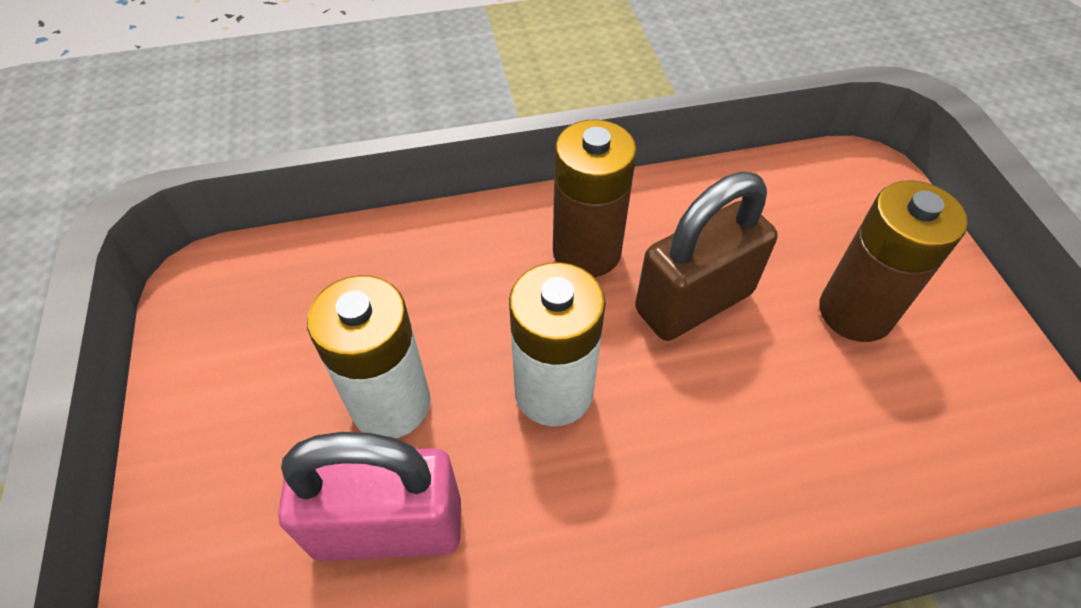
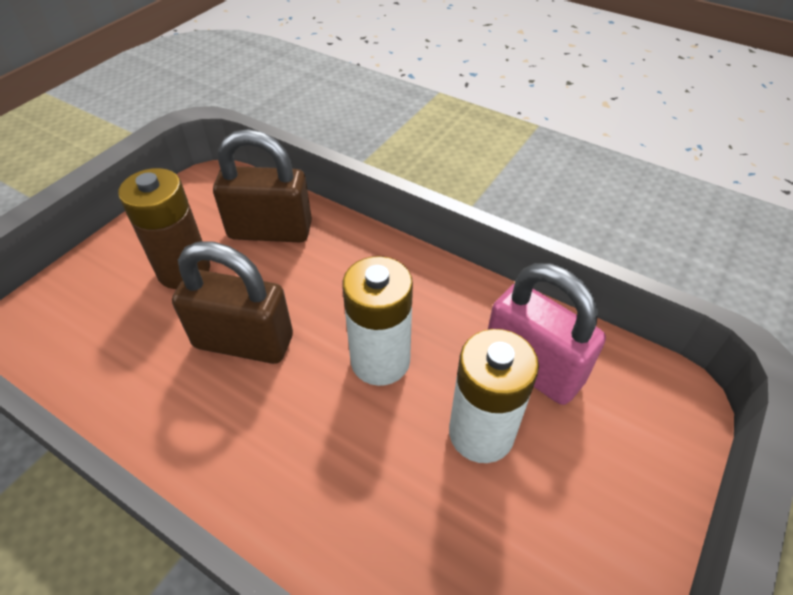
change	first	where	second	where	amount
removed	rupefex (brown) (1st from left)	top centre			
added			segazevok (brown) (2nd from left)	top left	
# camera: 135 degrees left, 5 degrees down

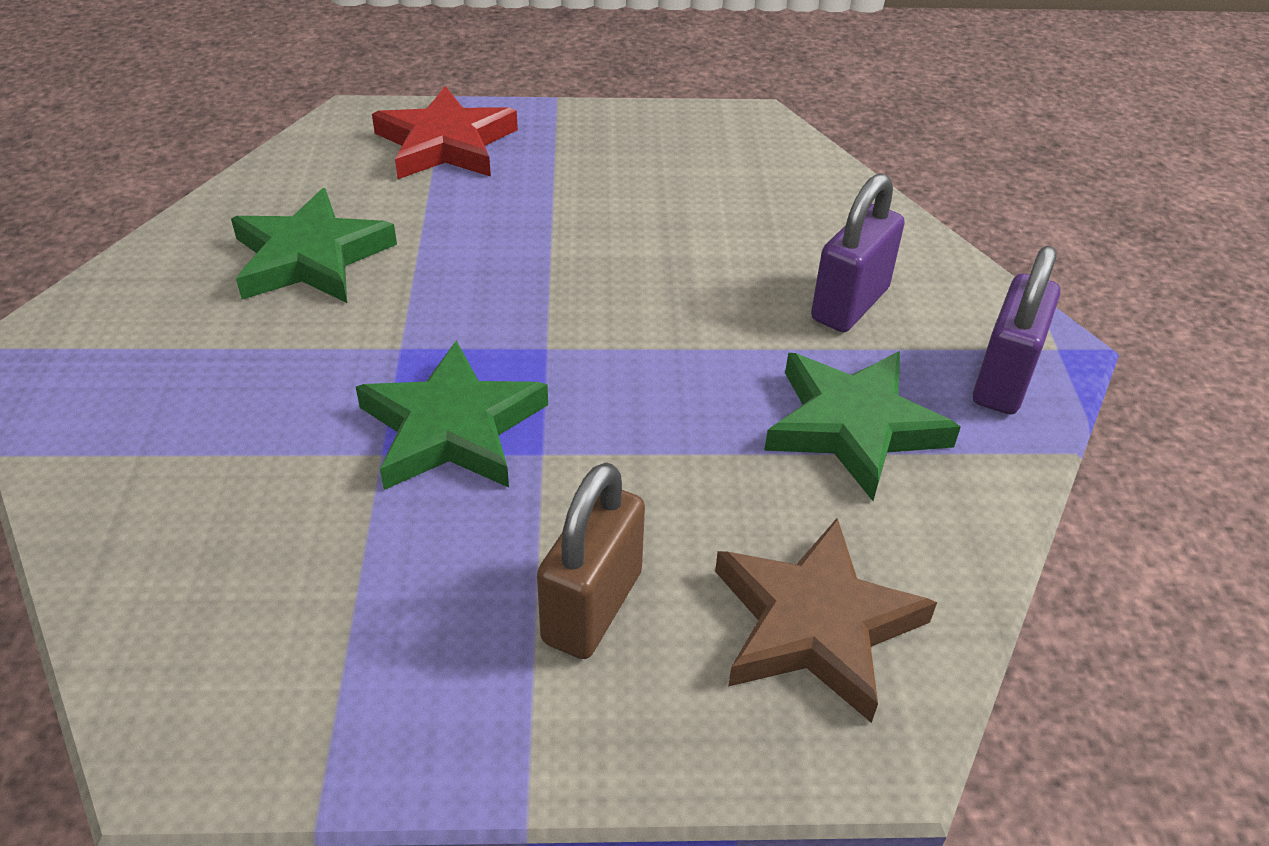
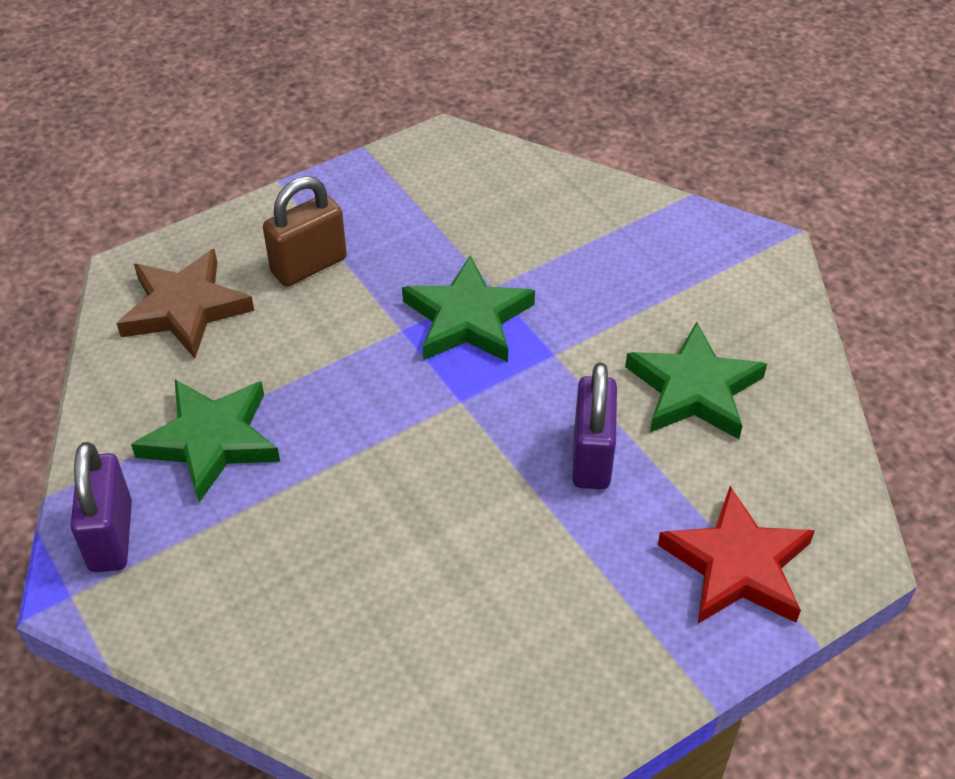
change	first	where	second	where	amount
turned	segazevok (brown)	centre		top left	60 degrees clockwise
moved	segazevok (purple) (1st from left in the first image)	top right	segazevok (purple) (2nd from left)	centre	
# camera: 150 degrees right, 5 degrees up

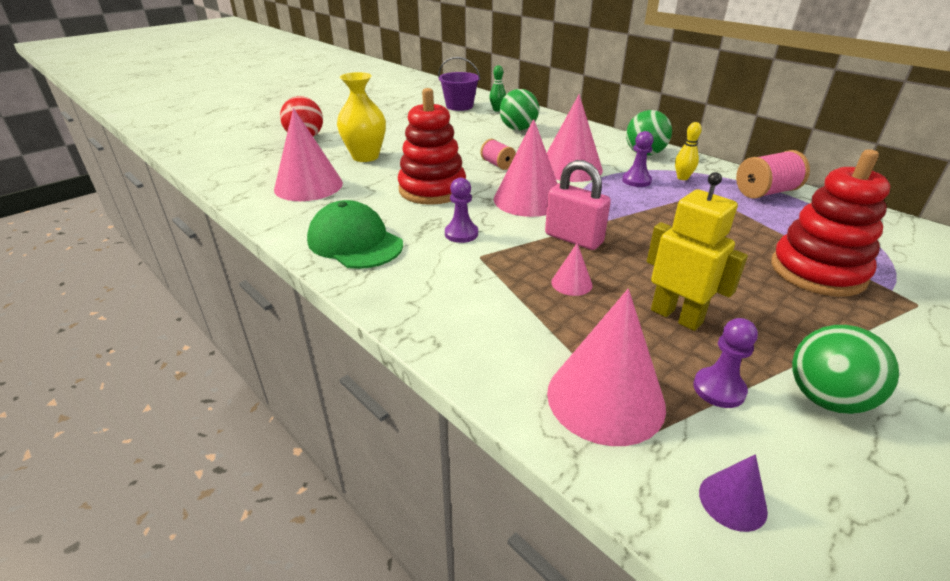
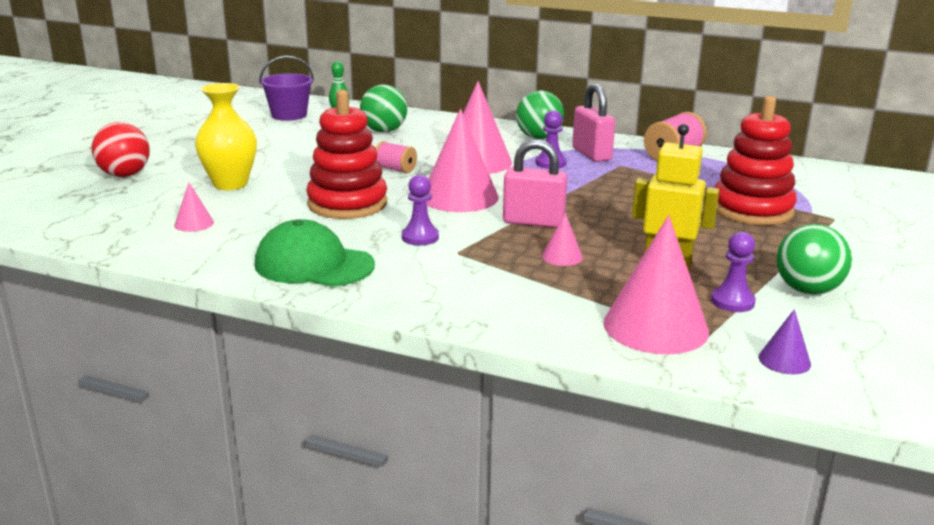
change	first	where	second	where	amount
resized	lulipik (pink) (1st from left)	top left		middle left	x0.46
replaced	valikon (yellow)	top right	segazevok (pink) (2nd from left)	top centre	
# camera: 25 degrees left, 10 degrees down

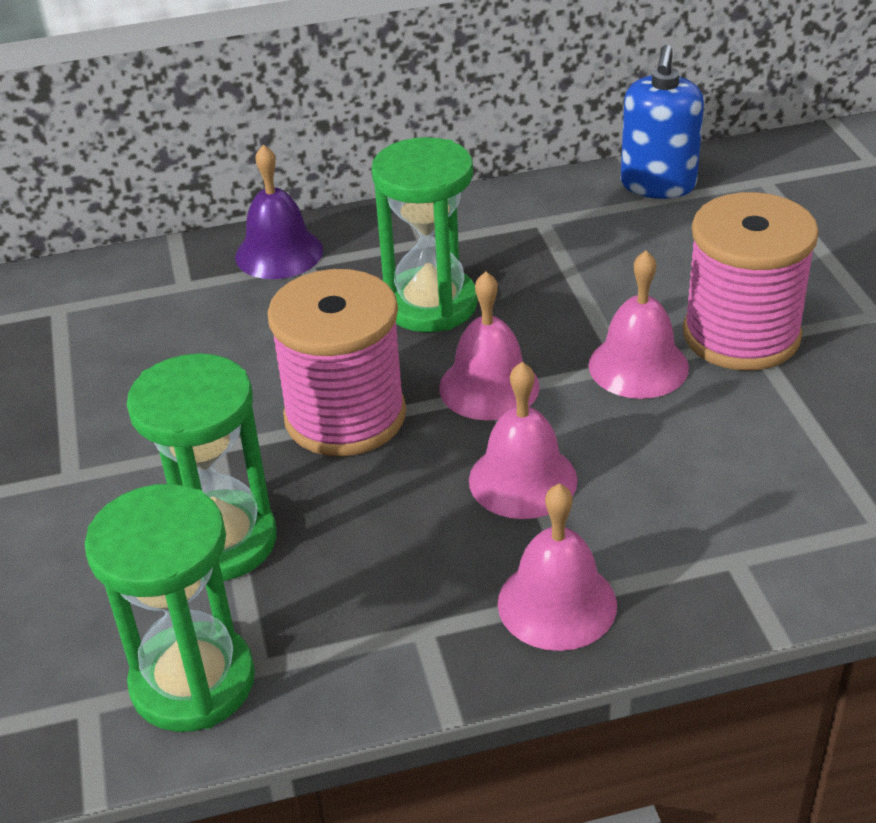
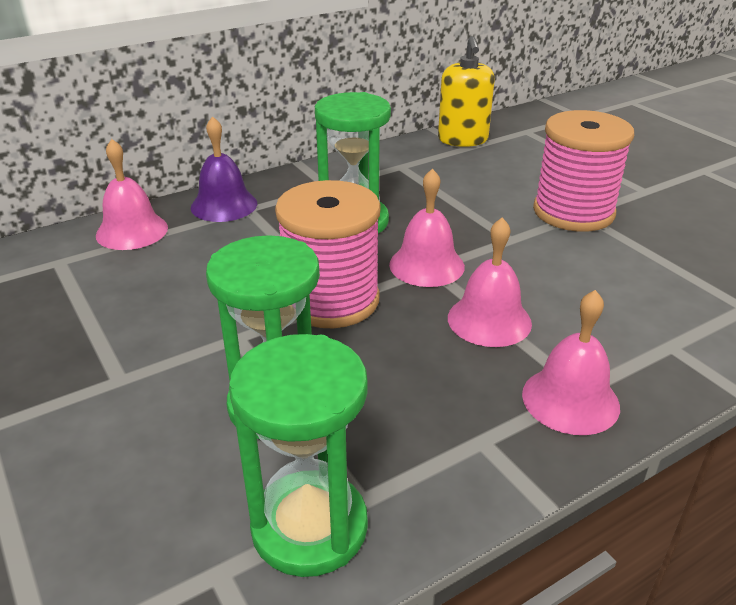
change	first	where	second	where	amount
moved	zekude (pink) (4th from left in the first image)	middle right	zekude (pink) (1st from left)	top left	
recoloured	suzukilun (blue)	top right	suzukilun (yellow)	top centre	
# camera: 20 degrees left, 5 degrees down

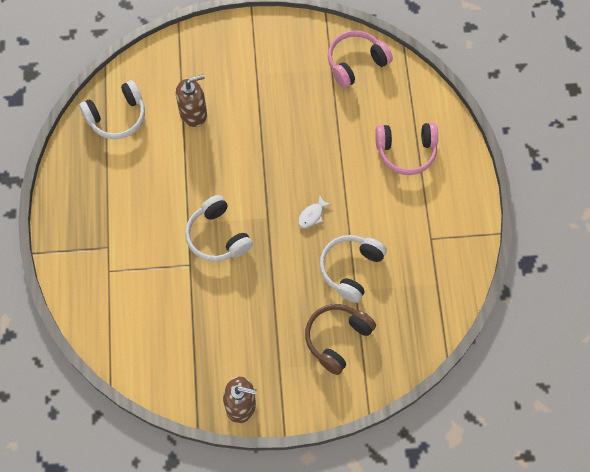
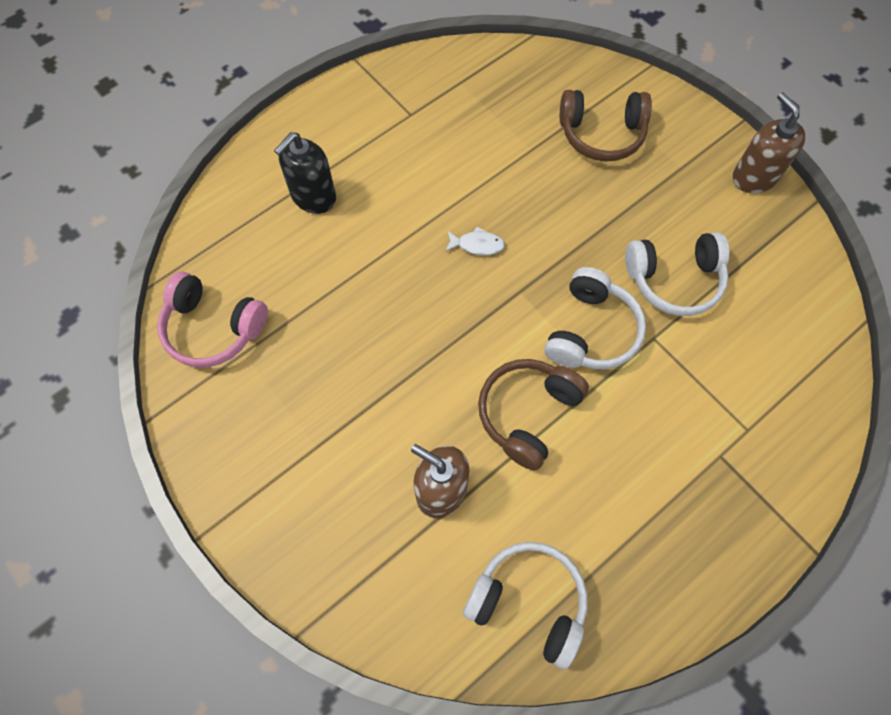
change	first	where	second	where	amount
moved	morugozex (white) (3rd from left)	centre		middle right	
replaced	morugozex (pink) (2nd from left)	top right	suzukilun (black)	top centre	
added			morugozex (brown) (1st from left)	centre	
# camera: 125 degrees left, 0 degrees up

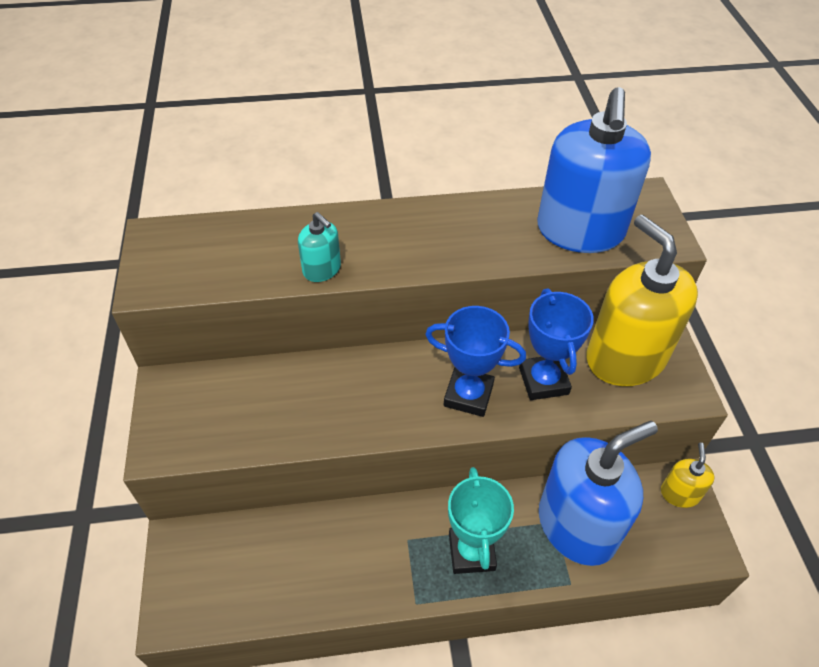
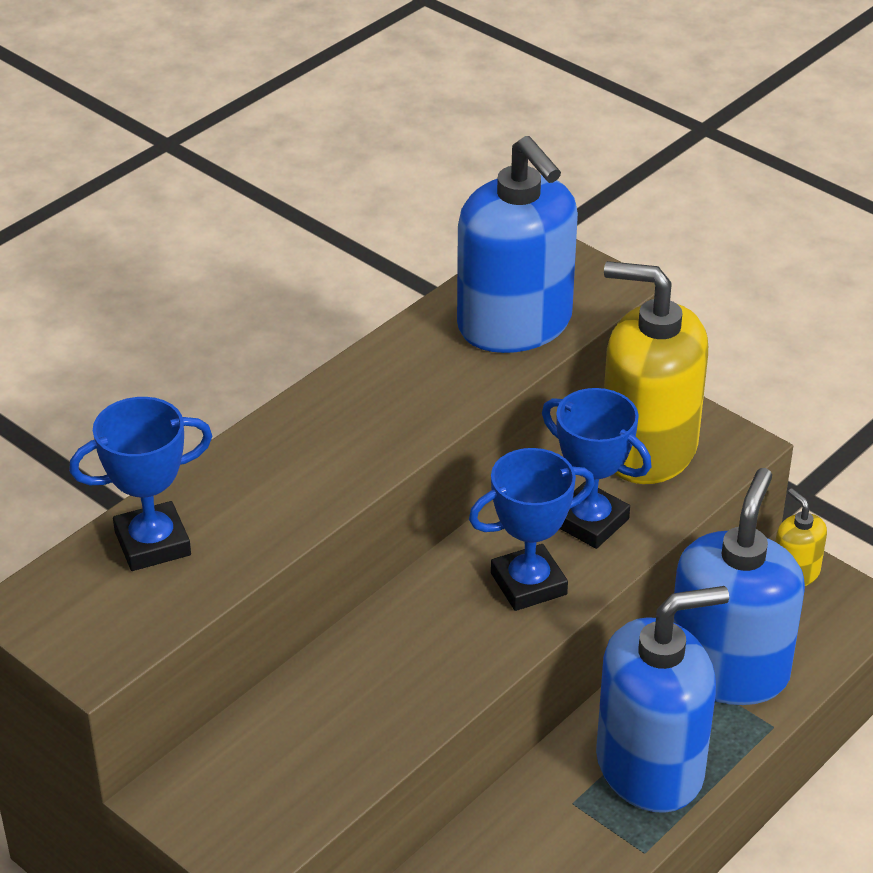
change	first	where	second	where	amount
removed	suzukilun (turquoise)	centre			
replaced	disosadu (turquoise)	bottom centre	suzukilun (blue) (2nd from left)	bottom right	
added			disosadu (blue) (1st from left)	middle left	
# camera: 40 degrees left, 10 degrees down

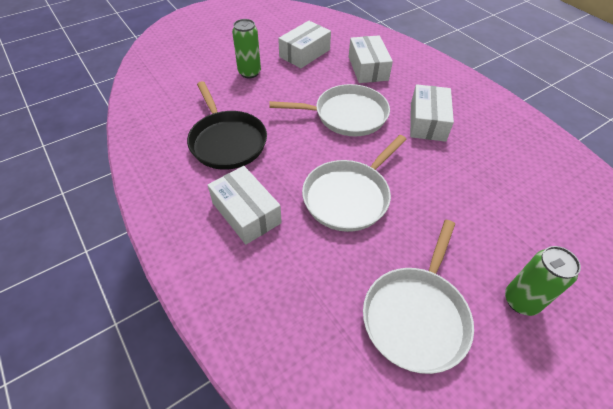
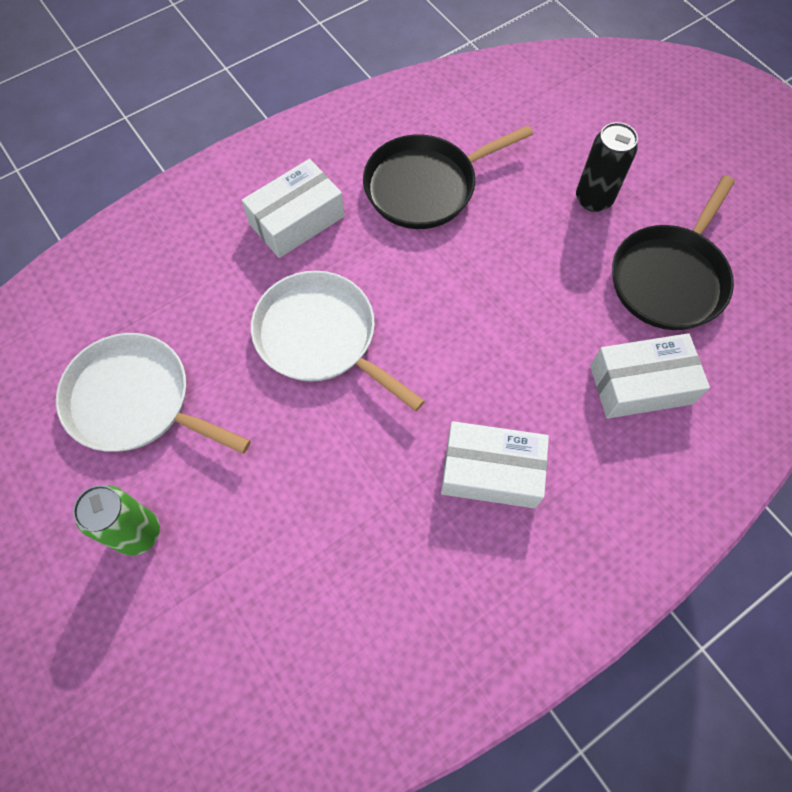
change	first	where	second	where	amount
recoloured	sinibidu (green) (1st from left)	top centre	sinibidu (black)	top right	
removed	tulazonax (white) (1st from left)	top centre			
replaced	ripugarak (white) (2nd from left)	top centre	tulazonax (black) (2nd from left)	top right	
# camera: 90 degrees right, 15 degrees up

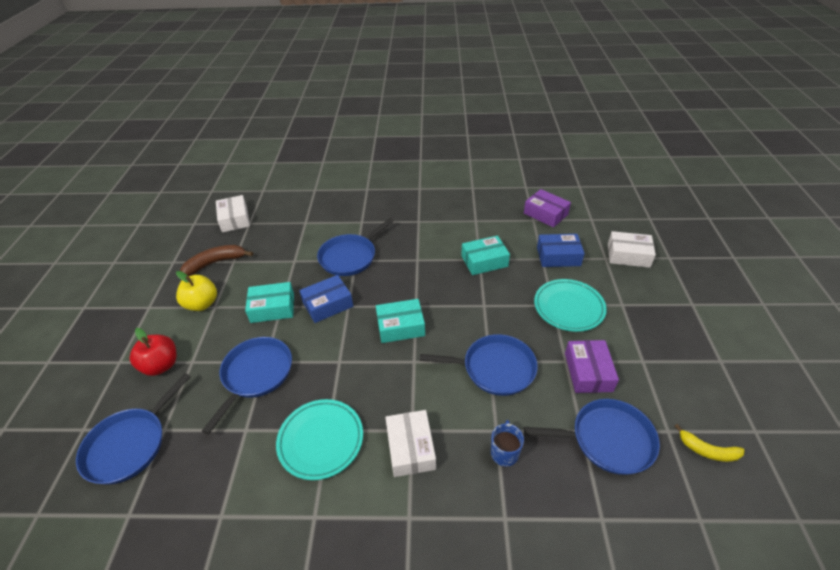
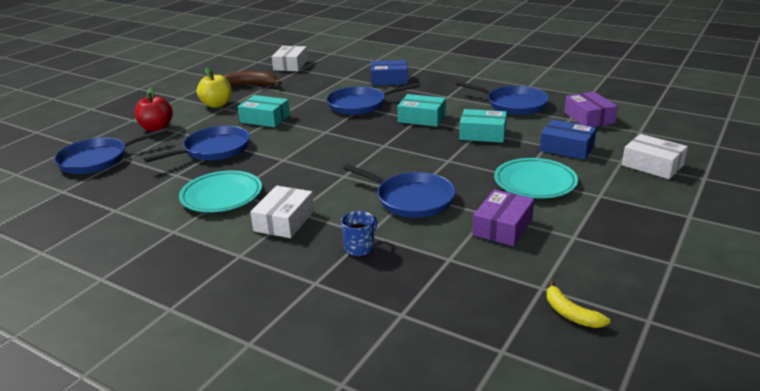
change	first	where	second	where	amount
moved	ripugarak (blue) (1st from left)	centre		top centre	
moved	ripugarak (turquoise) (2nd from left)	centre		top centre	
moved	tulazonax (blue) (5th from left)	bottom right		top centre	
# camera: 30 degrees right, 15 degrees down

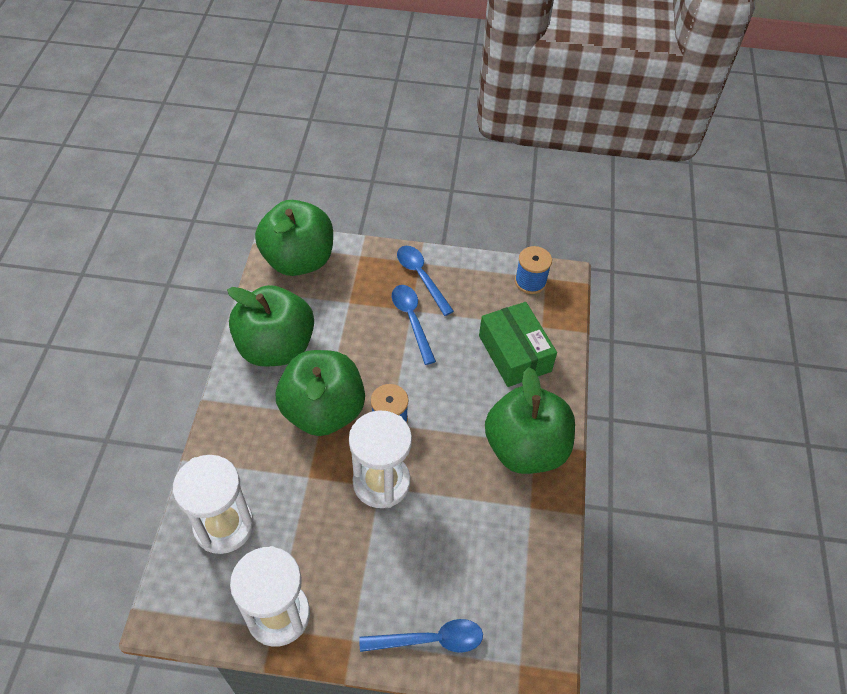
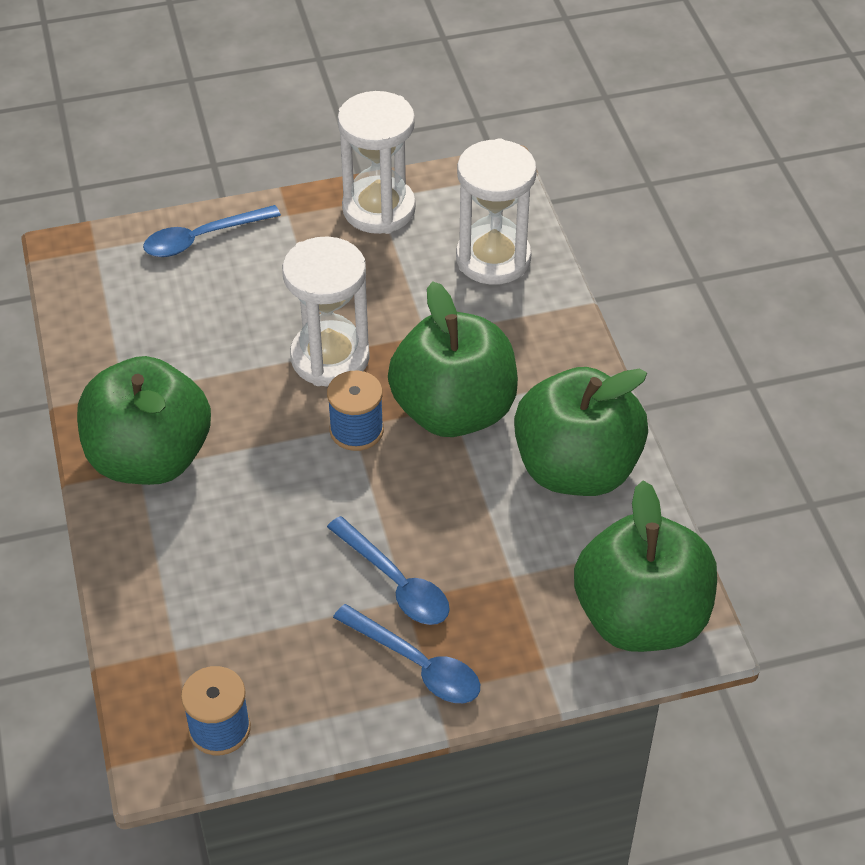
change	first	where	second	where	amount
removed	ripugarak (green)	centre			
# camera: 160 degrees right, 5 degrees down

